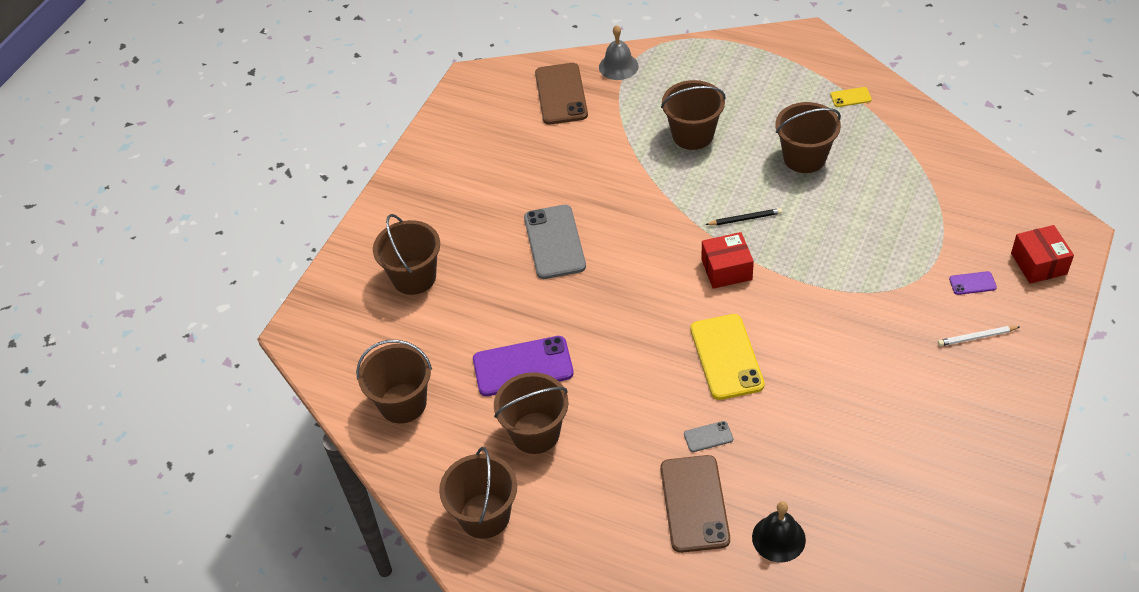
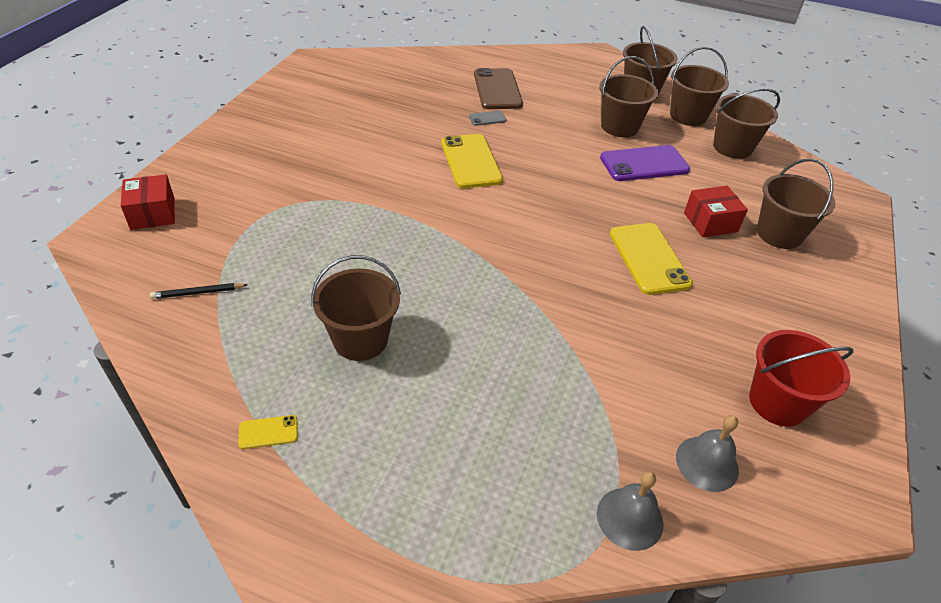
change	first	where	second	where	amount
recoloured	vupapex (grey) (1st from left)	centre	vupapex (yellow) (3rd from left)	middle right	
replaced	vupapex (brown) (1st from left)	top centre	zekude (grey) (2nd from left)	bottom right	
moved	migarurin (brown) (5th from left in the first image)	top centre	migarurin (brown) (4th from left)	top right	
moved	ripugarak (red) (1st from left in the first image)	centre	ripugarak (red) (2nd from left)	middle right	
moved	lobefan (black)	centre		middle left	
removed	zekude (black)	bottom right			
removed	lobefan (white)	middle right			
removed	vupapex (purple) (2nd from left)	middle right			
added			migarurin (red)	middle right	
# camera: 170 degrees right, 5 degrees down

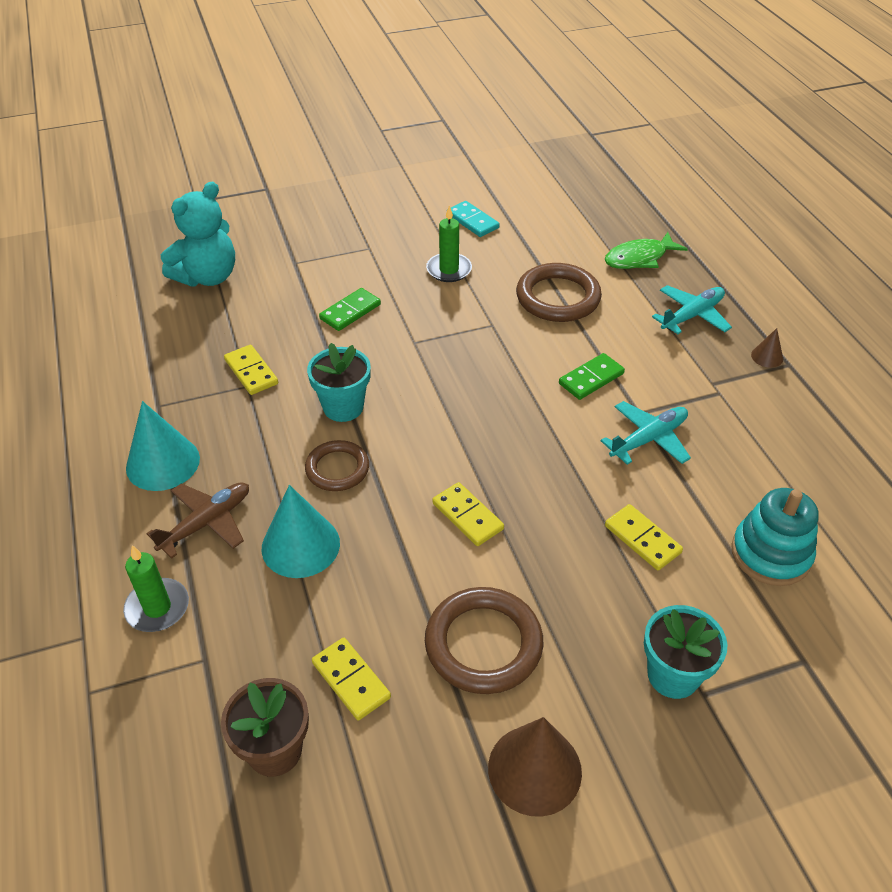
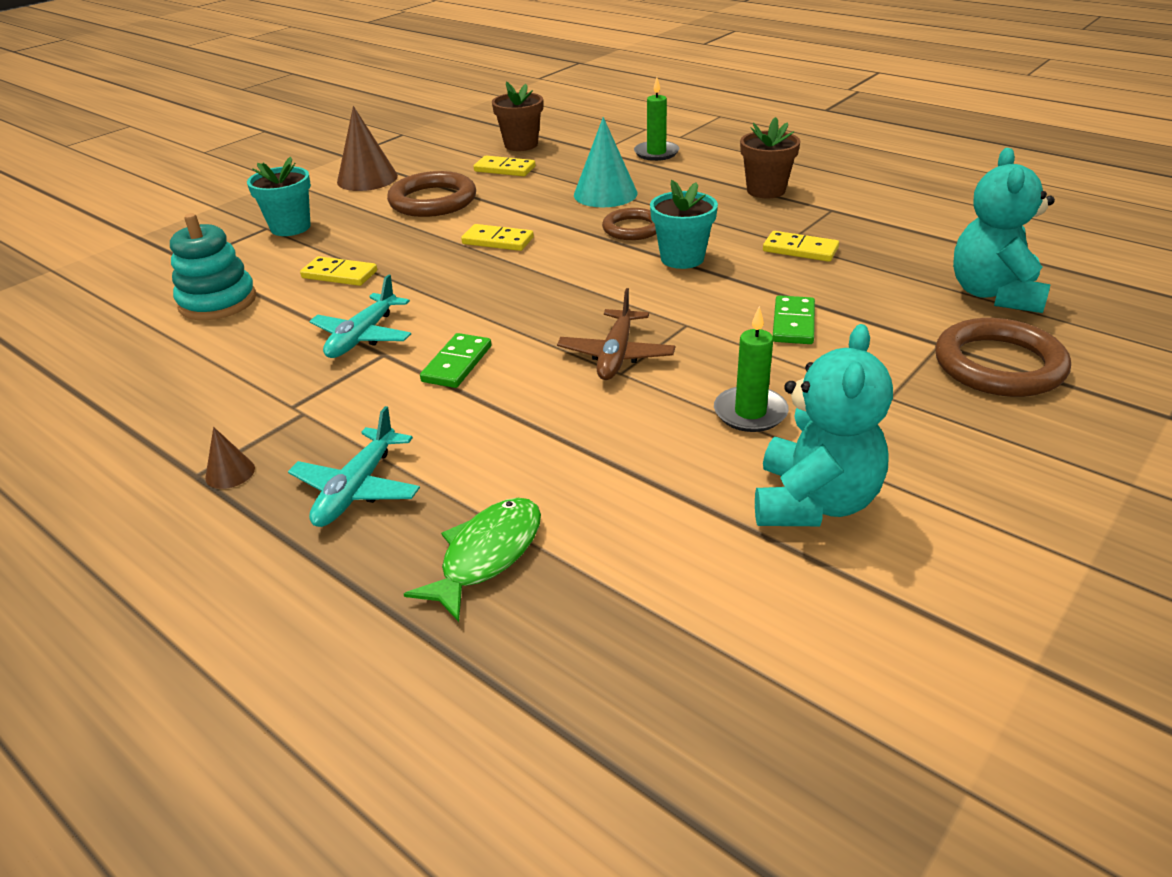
change	first	where	second	where	amount
replaced	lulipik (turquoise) (1st from left)	middle left	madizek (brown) (2nd from left)	top centre	
moved	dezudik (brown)	middle left		centre	
replaced	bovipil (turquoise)	top centre	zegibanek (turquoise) (1st from left)	middle right	
moved	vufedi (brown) (3rd from left)	top centre		middle right	
# camera: 150 degrees right, 10 degrees down

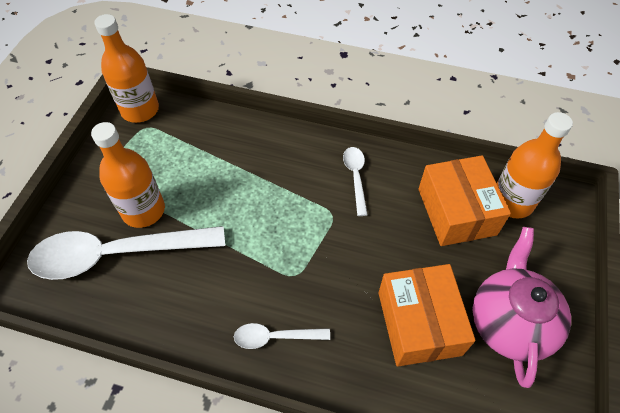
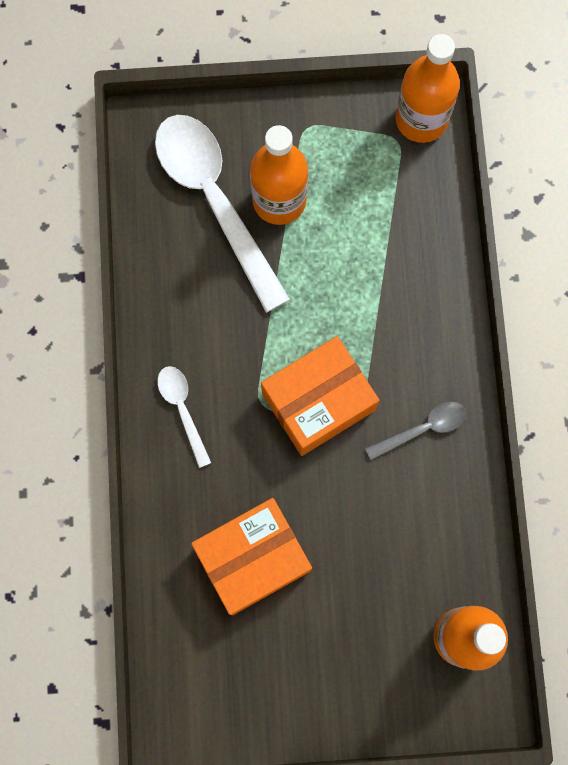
change	first	where	second	where	amount
recoloured	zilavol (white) (3rd from left)	centre	zilavol (grey)	middle right	
moved	ripugarak (orange) (2nd from left)	middle right		centre	
removed	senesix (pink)	bottom right			
# camera: 70 degrees right, 20 degrees up

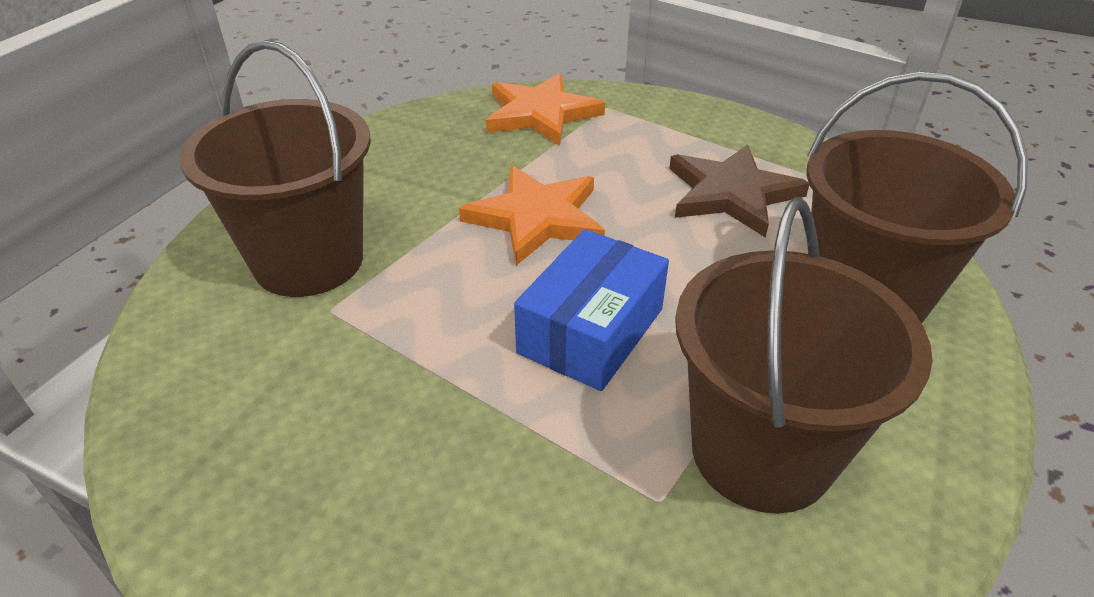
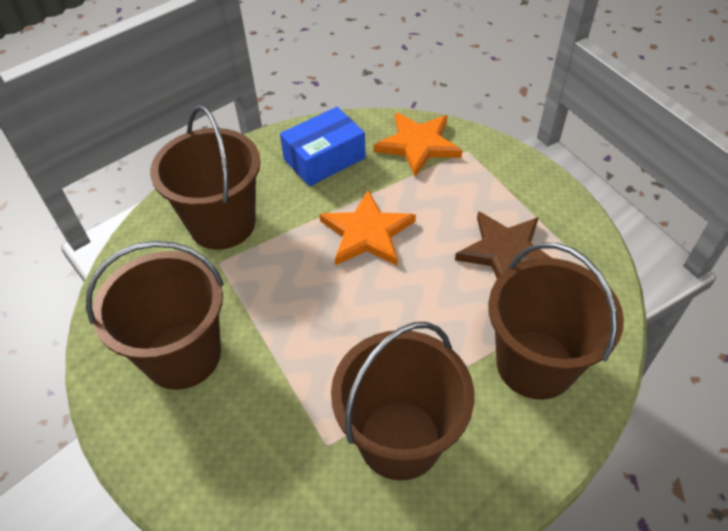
change	first	where	second	where	amount
moved	ripugarak (blue)	centre		top centre	
added			migarurin (brown) (1st from left)	middle left	
# camera: 25 degrees right, 10 degrees up

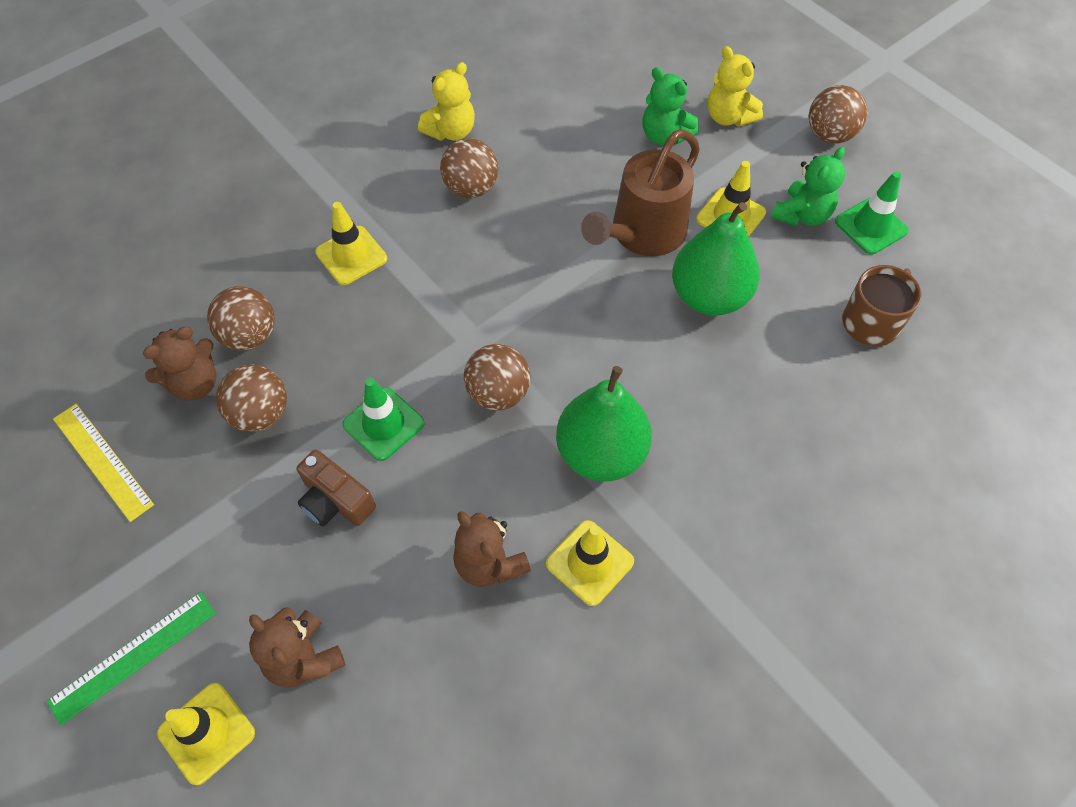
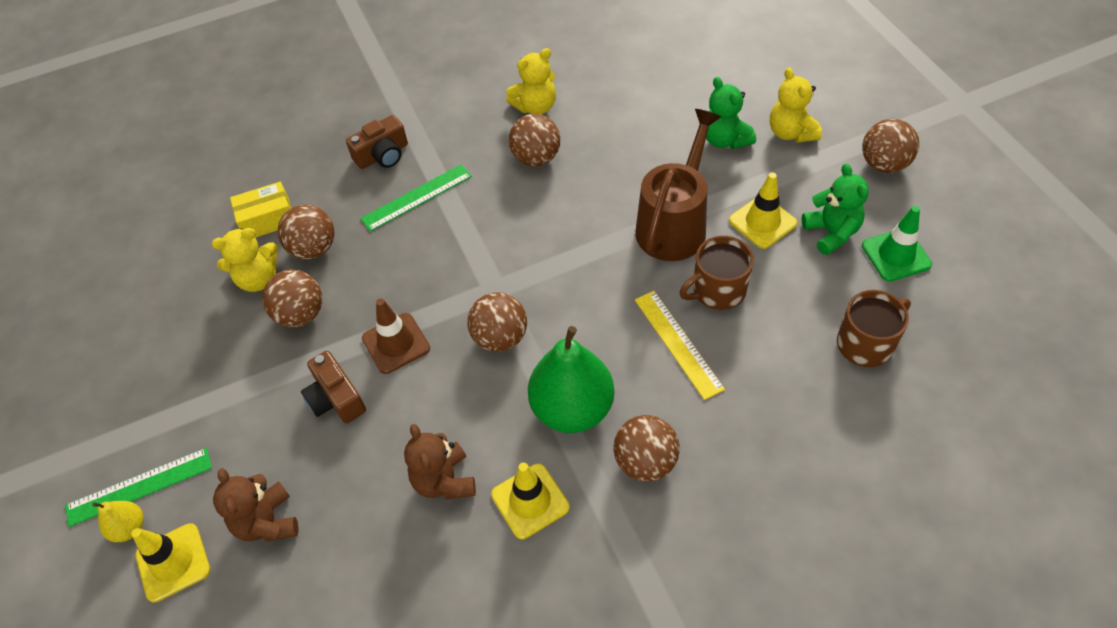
change	first	where	second	where	amount
moved	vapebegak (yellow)	middle left		centre	
recoloured	zegibanek (brown) (1st from left)	middle left	zegibanek (yellow) (1st from left)	middle left	
replaced	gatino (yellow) (2nd from left)	top left	vapebegak (green) (2nd from left)	top centre	
recoloured	gatino (green) (1st from left)	centre	gatino (brown)	centre	
turned	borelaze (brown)	top centre		top centre	150 degrees clockwise
replaced	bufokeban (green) (2nd from left)	top centre	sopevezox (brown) (1st from left)	centre	
turned	zegibanek (green) (2nd from left)	top right		top right	75 degrees counterclockwise
added			bufokeban (yellow)	bottom left	
added			ripugarak (yellow)	middle left	
added			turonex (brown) (2nd from left)	top centre	
added			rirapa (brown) (5th from left)	bottom centre	
# camera: 20 degrees right, 5 degrees down

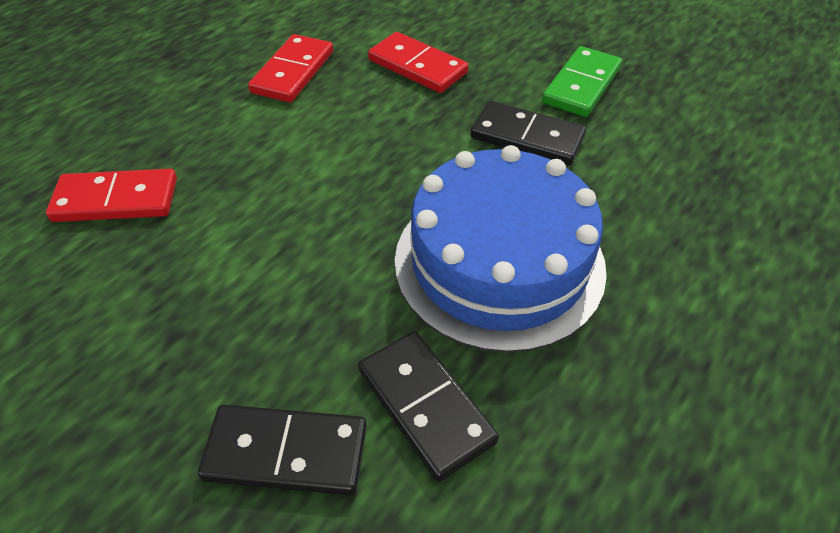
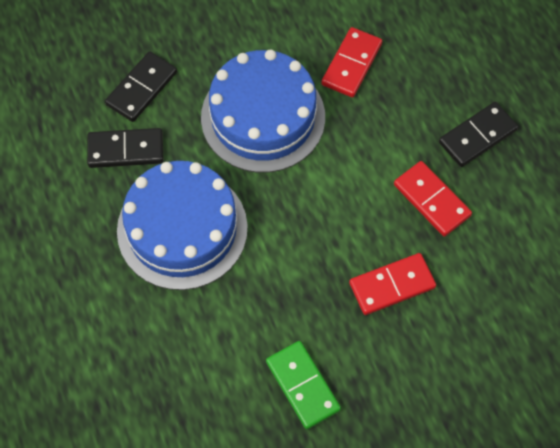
change	first	where	second	where	amount
moved	bovipil (black) (3rd from left)	top centre		top right	
added			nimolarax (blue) (2nd from left)	top centre	
# camera: 120 degrees right, 15 degrees up

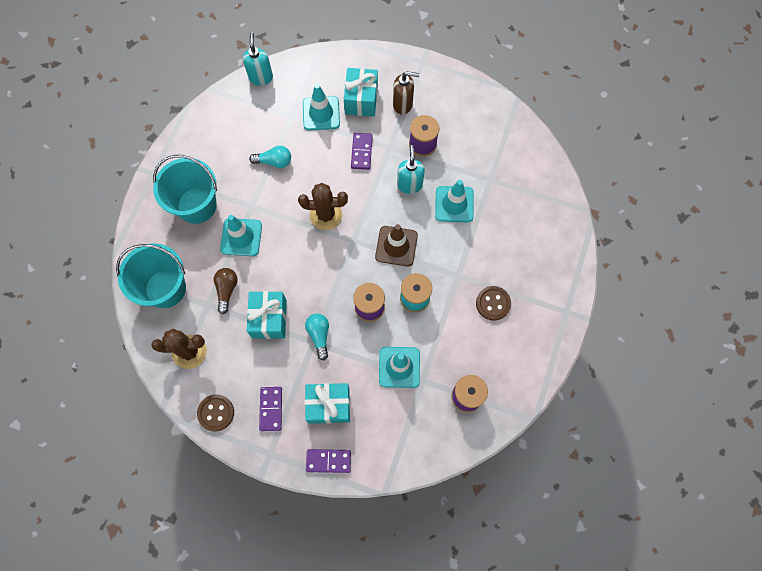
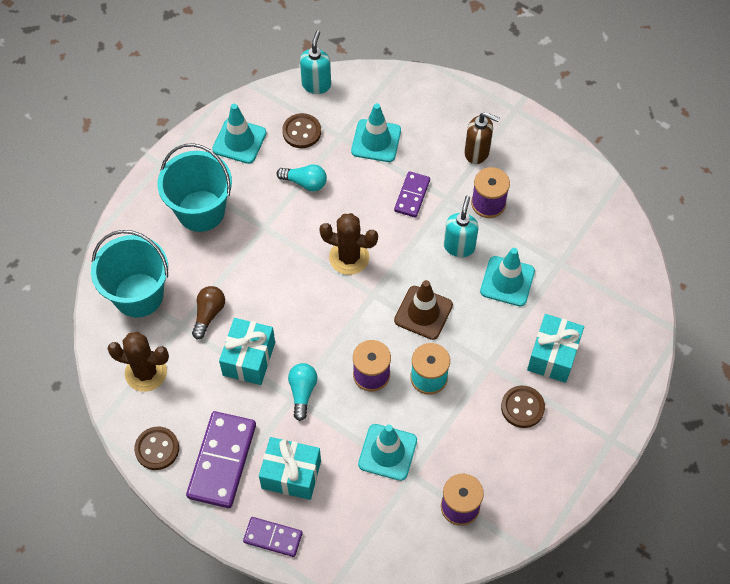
change	first	where	second	where	amount
moved	gatino (turquoise) (1st from left)	middle left		top left	
resized	bovipil (purple) (1st from left)	bottom centre		bottom left	x1.76
moved	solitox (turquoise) (3rd from left)	top centre		middle right	
added			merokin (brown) (2nd from left)	top centre	
# camera: 15 degrees right, 10 degrees down

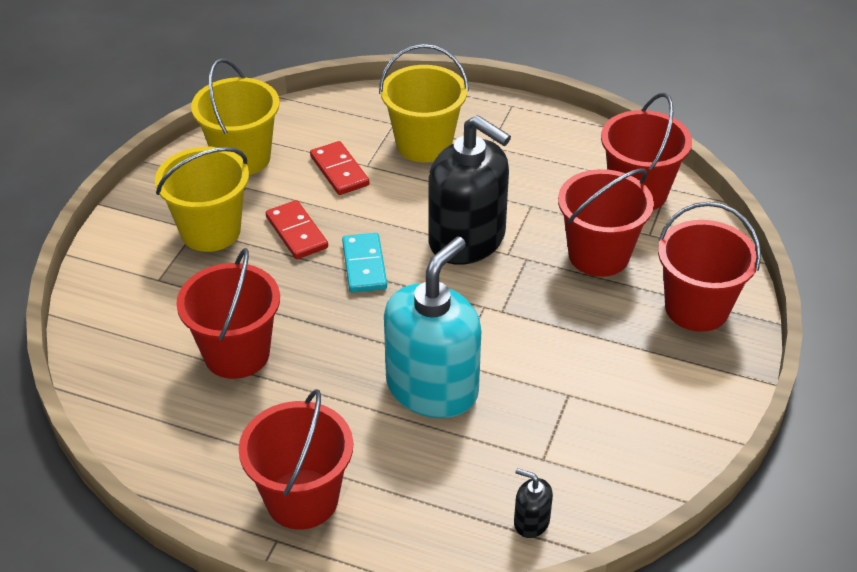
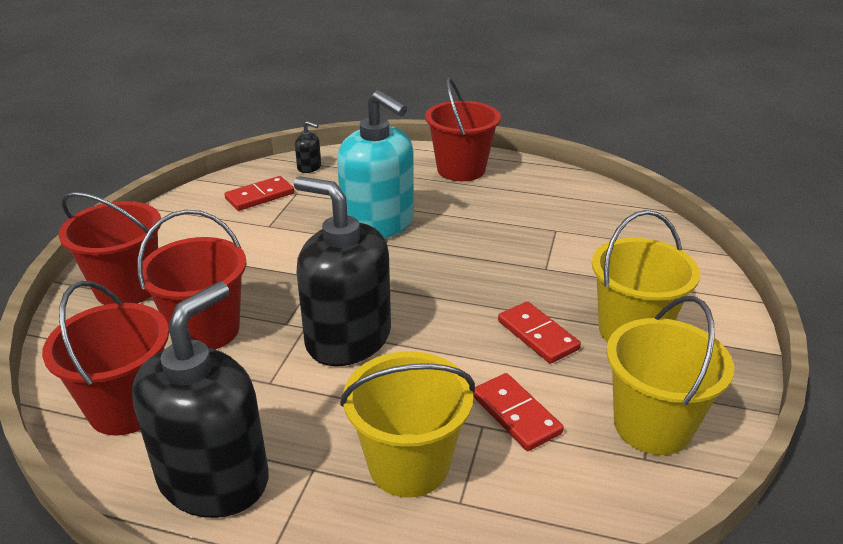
change	first	where	second	where	amount
removed	migarurin (red) (1st from left)	middle left			
removed	bovipil (turquoise)	centre			
turned	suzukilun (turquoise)	centre		top centre	75 degrees counterclockwise
added			suzukilun (black) (1st from left)	bottom left	
added			bovipil (red) (1st from left)	middle left	
# camera: 175 degrees right, 10 degrees down

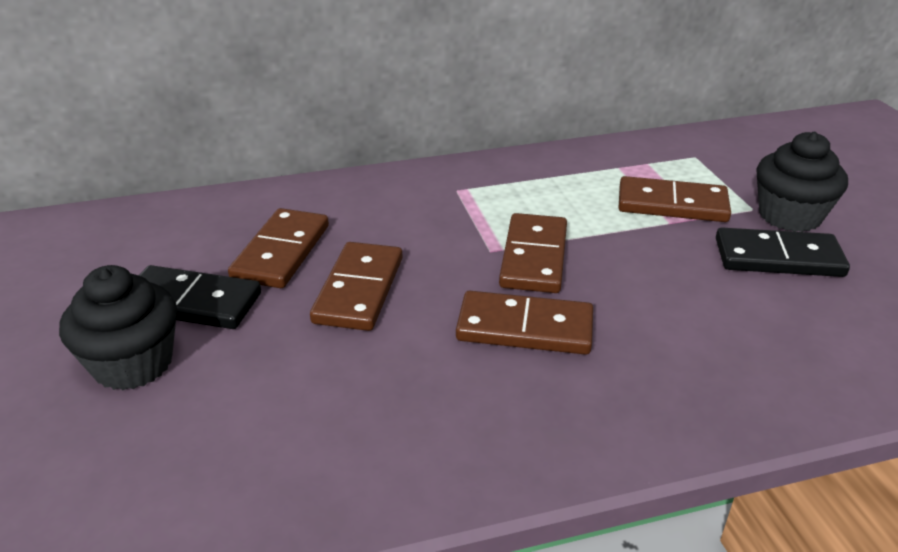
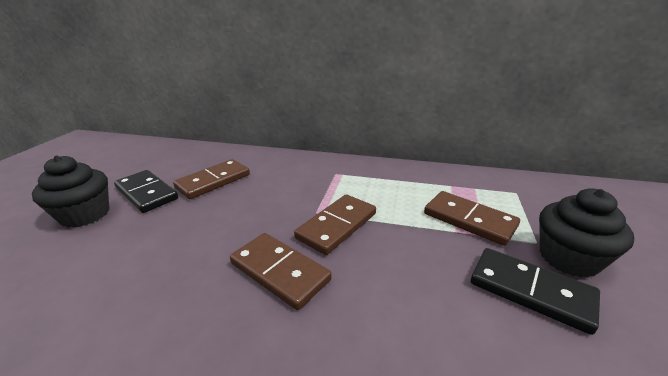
change	first	where	second	where	amount
removed	bovipil (brown) (2nd from left)	centre			
# camera: 30 degrees right, 5 degrees down

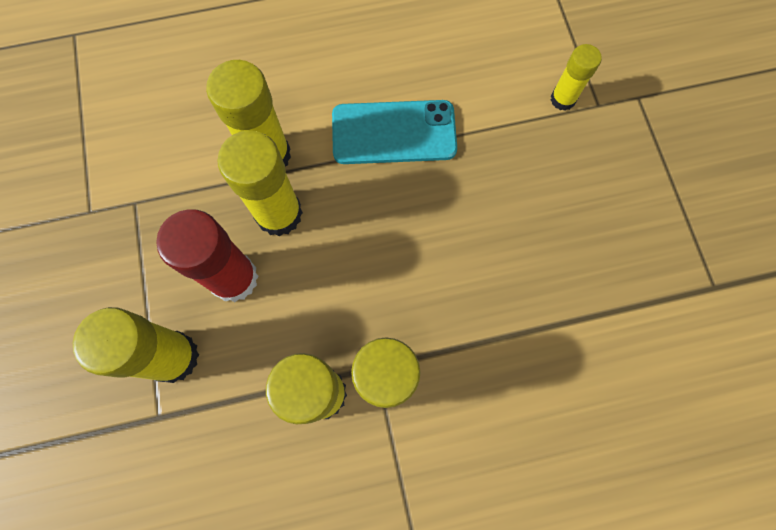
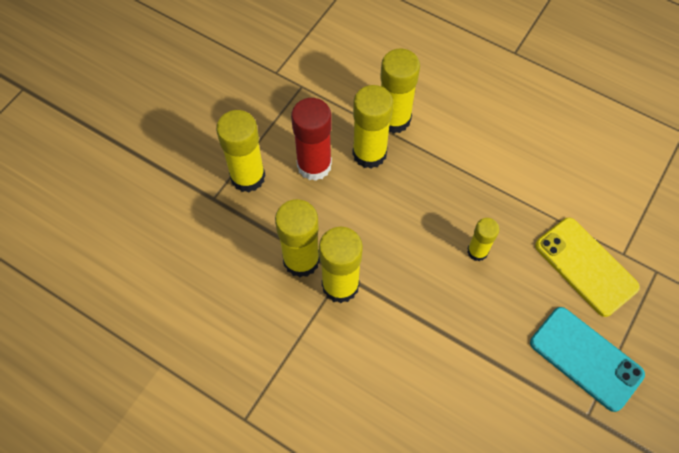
change	first	where	second	where	amount
moved	vupapex (turquoise)	top centre		bottom right	
moved	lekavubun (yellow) (6th from left)	top right		middle right	
added			vupapex (yellow)	middle right	
# camera: 45 degrees right, 10 degrees down

